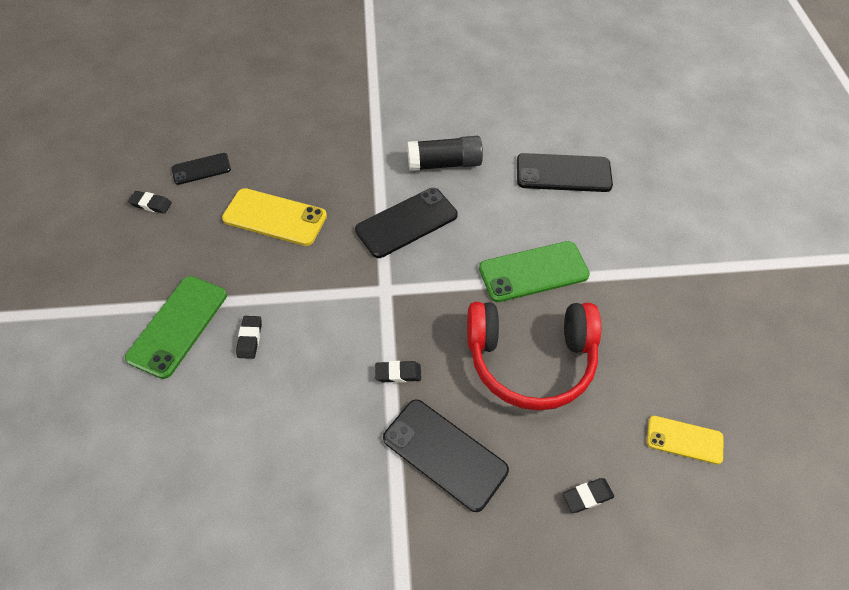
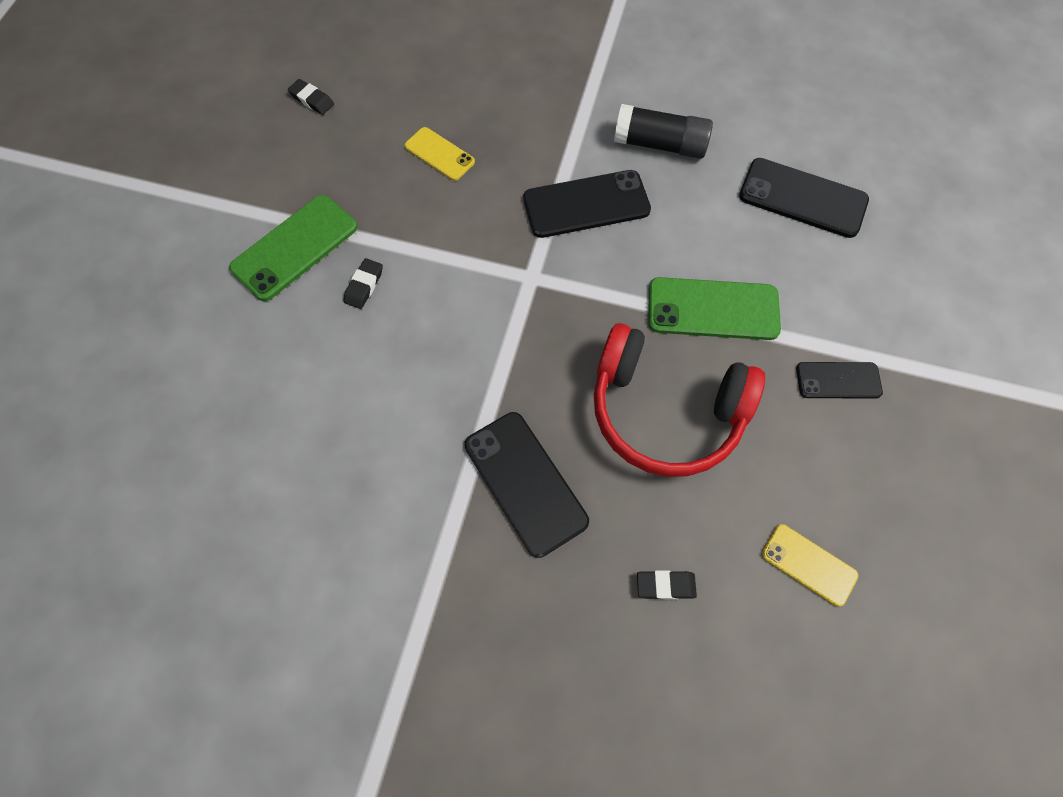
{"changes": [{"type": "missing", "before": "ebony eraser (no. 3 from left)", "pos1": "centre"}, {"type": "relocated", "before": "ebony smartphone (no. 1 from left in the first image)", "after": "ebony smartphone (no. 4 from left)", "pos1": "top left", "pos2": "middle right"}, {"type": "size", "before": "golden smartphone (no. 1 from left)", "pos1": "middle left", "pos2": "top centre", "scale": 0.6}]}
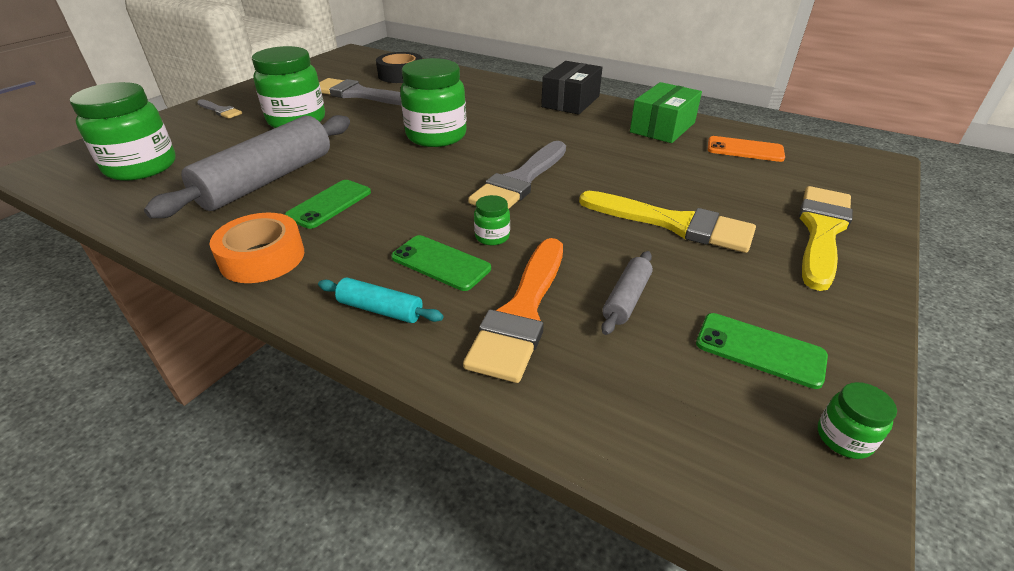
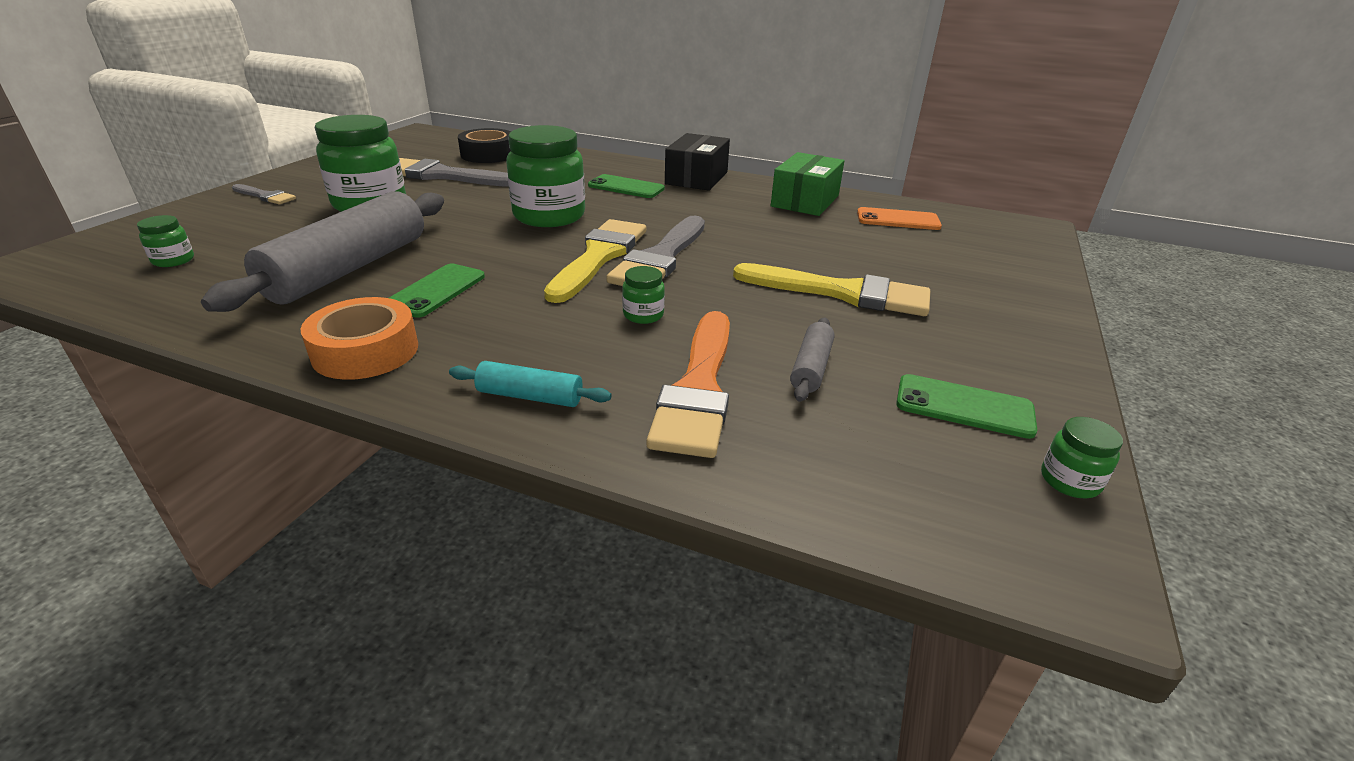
{"changes": [{"type": "relocated", "before": "emerald smartphone (no. 2 from left)", "pos1": "centre", "pos2": "top centre"}, {"type": "relocated", "before": "golden paint brush (no. 2 from left in the first image)", "after": "golden paint brush (no. 1 from left)", "pos1": "middle right", "pos2": "centre"}, {"type": "size", "before": "emerald jar (no. 1 from left)", "pos1": "top left", "pos2": "top left", "scale": 0.43}]}
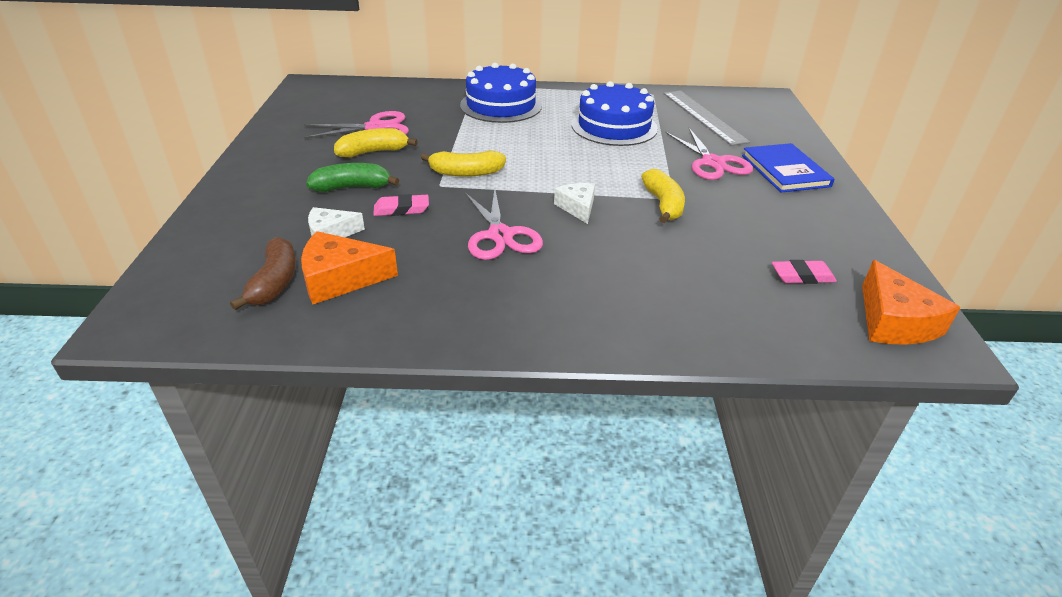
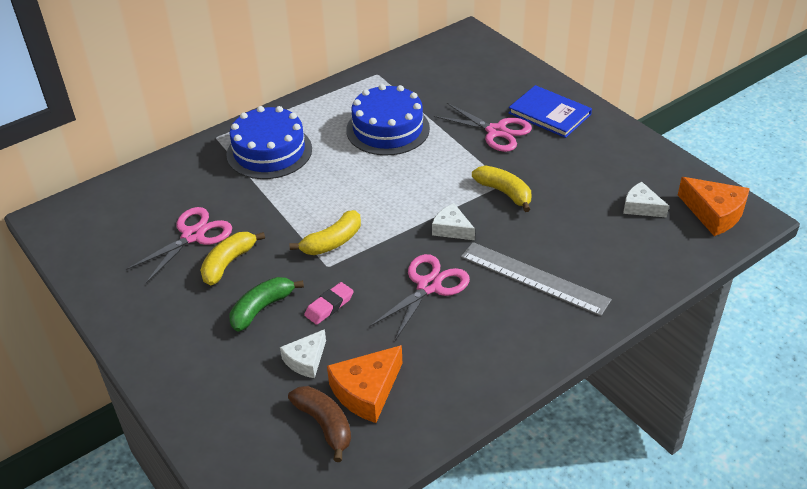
{"changes": [{"type": "relocated", "before": "gray measuring stick", "pos1": "top centre", "pos2": "centre"}, {"type": "exchanged", "before": "rosy eraser (no. 2 from left)", "after": "pure white cheese (no. 3 from left)", "pos1": "middle right", "pos2": "middle right"}, {"type": "spun", "before": "rosy pair of scissors (no. 2 from left)", "pos1": "centre", "pos2": "centre", "turn": -90}]}
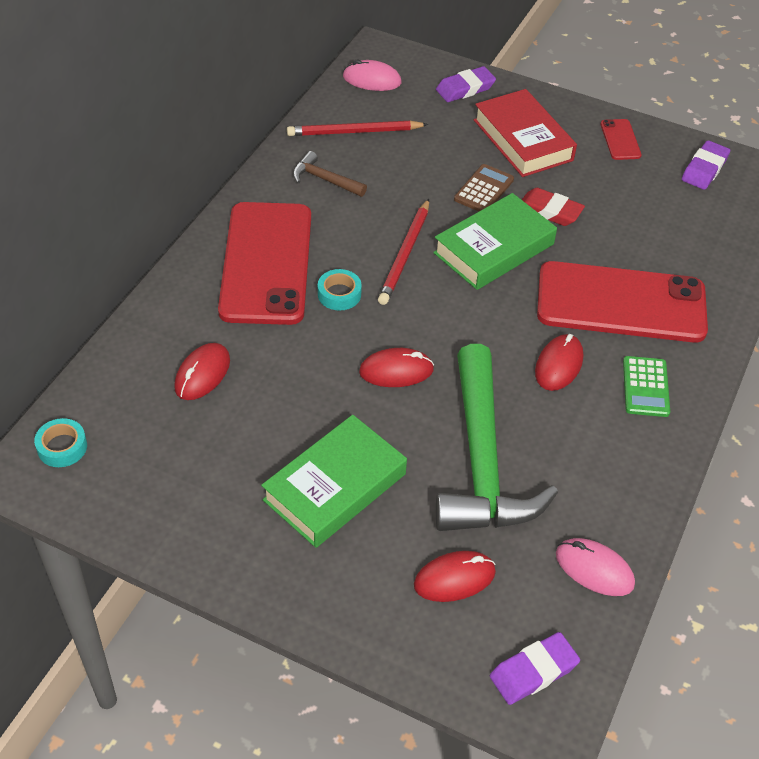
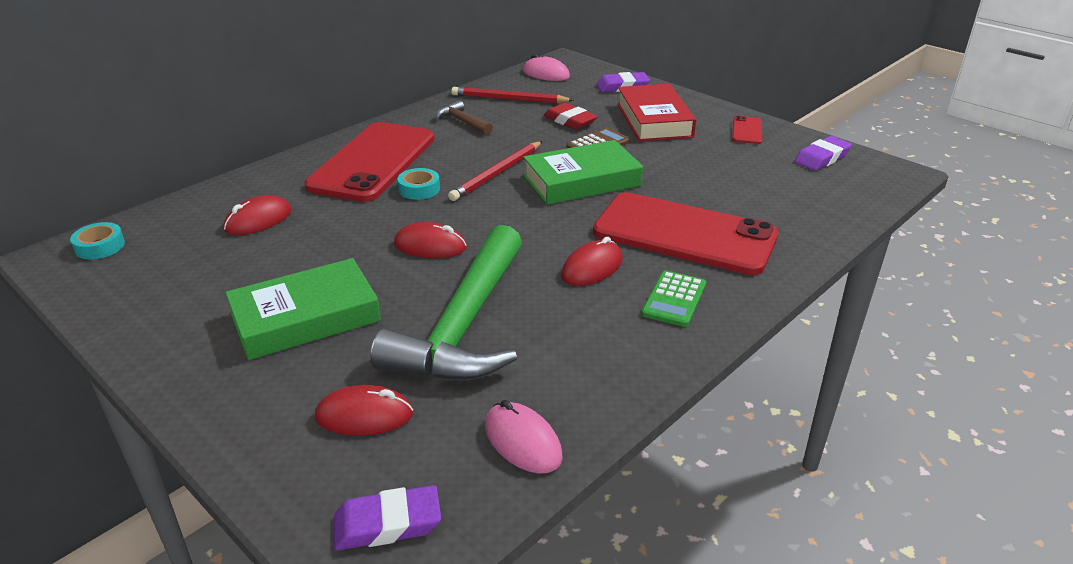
{"changes": [{"type": "relocated", "before": "crimson eraser", "pos1": "top right", "pos2": "top centre"}]}
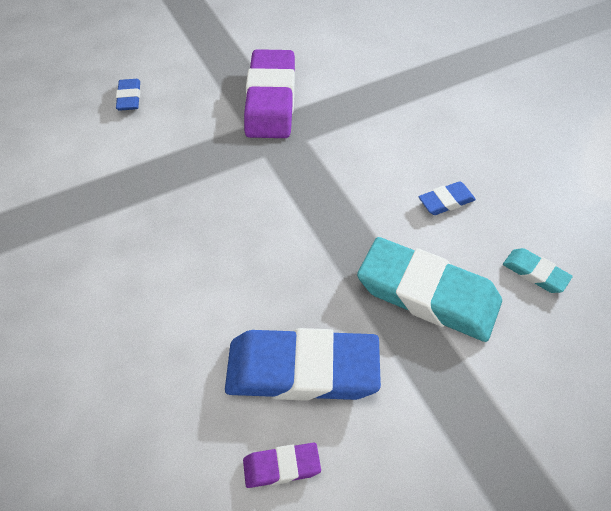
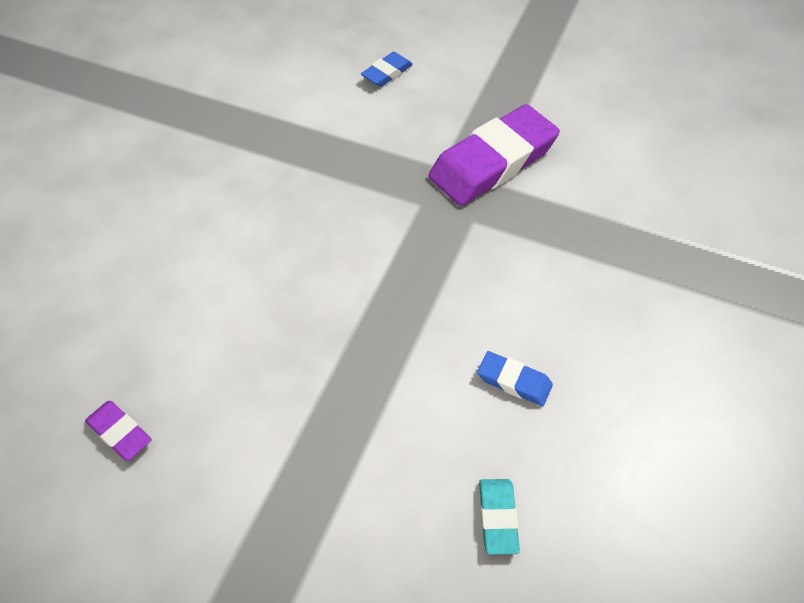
{"changes": [{"type": "missing", "before": "royal blue eraser (no. 2 from left)", "pos1": "bottom centre"}, {"type": "missing", "before": "teal eraser (no. 1 from left)", "pos1": "middle right"}]}
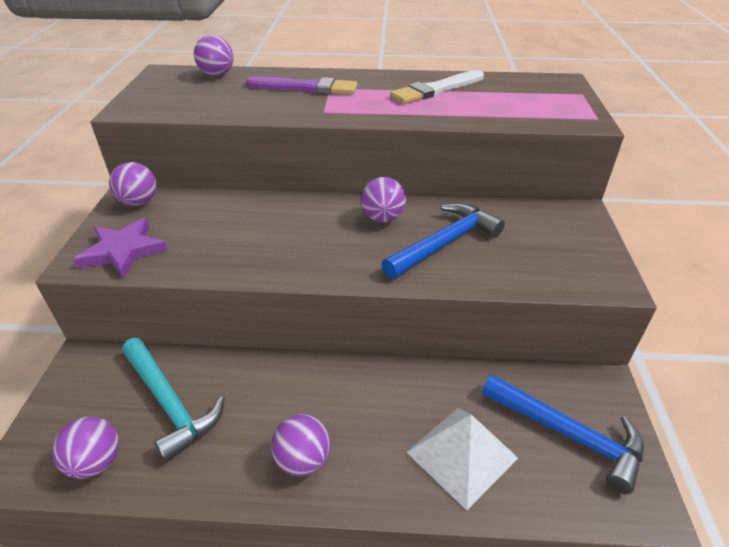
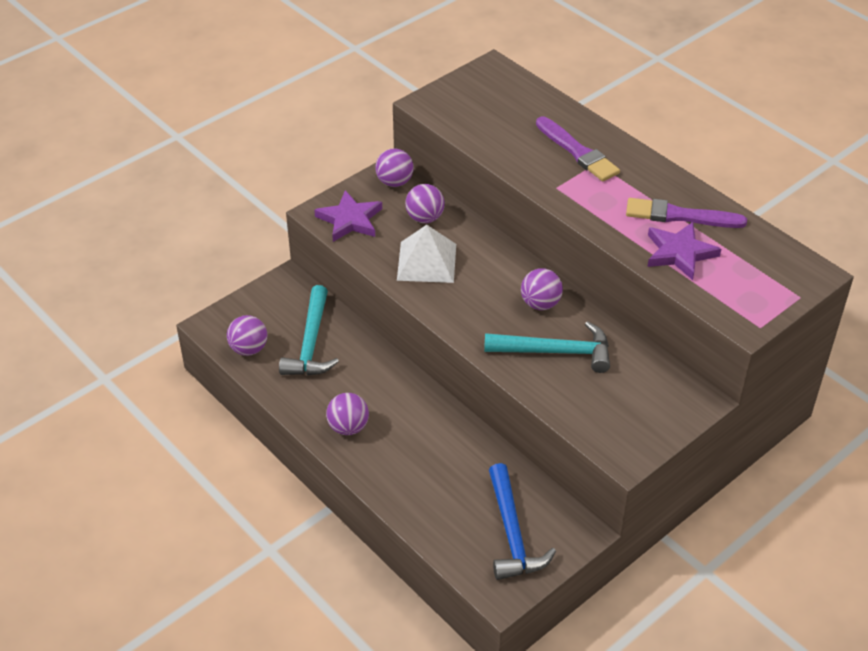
{"changes": [{"type": "appeared", "after": "violet five-pointed star (no. 2 from left)", "pos2": "middle right"}, {"type": "relocated", "before": "violet sphere (no. 3 from left in the first image)", "after": "violet sphere (no. 4 from left)", "pos1": "top left", "pos2": "top centre"}, {"type": "relocated", "before": "pure white pyramid shape", "pos1": "bottom centre", "pos2": "centre"}, {"type": "colour", "before": "royal blue claw hammer (no. 1 from left)", "after": "teal claw hammer (no. 2 from left)", "pos1": "centre", "pos2": "centre"}, {"type": "colour", "before": "pure white paint brush", "after": "violet paint brush (no. 2 from left)", "pos1": "top centre", "pos2": "top right"}]}
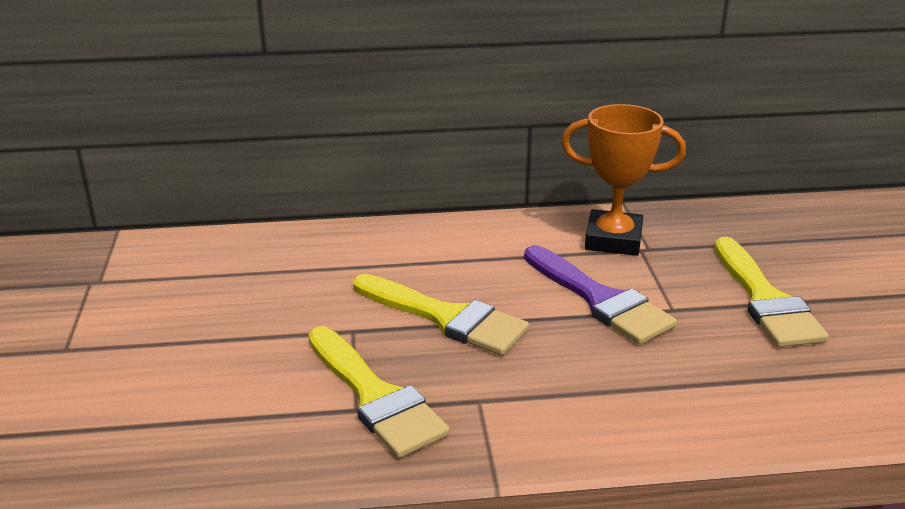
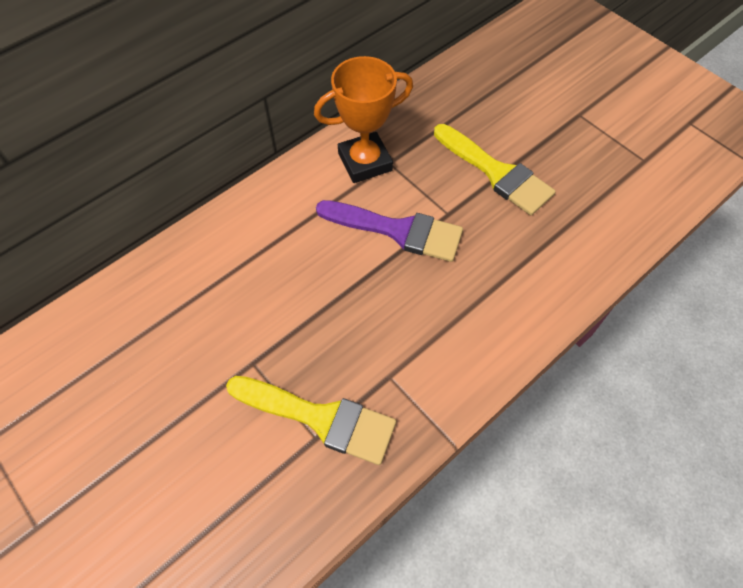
{"changes": [{"type": "missing", "before": "golden paint brush (no. 2 from left)", "pos1": "centre"}]}
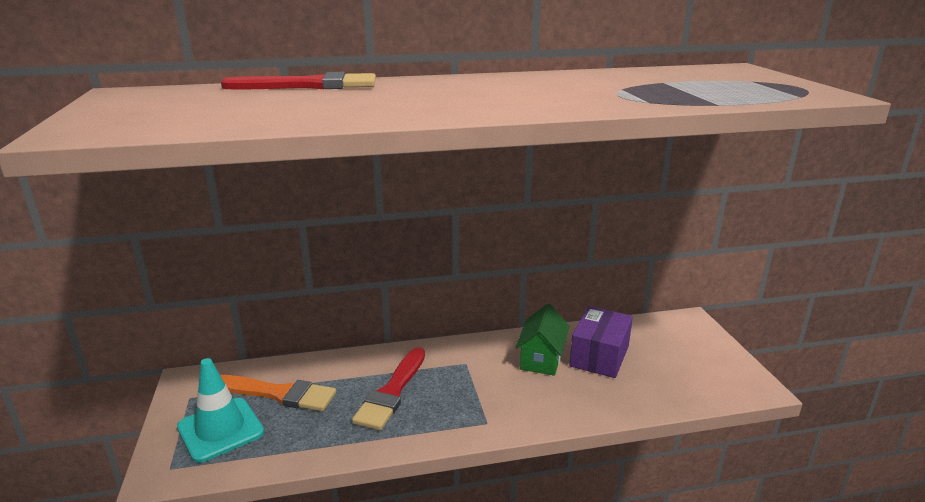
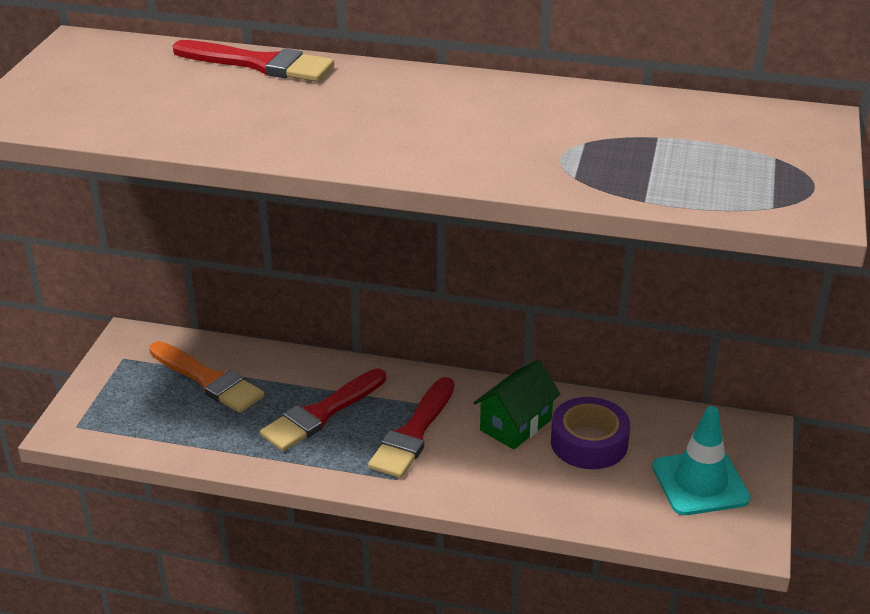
{"changes": [{"type": "appeared", "after": "crimson paint brush (no. 3 from left)", "pos2": "bottom centre"}, {"type": "relocated", "before": "teal road cone", "pos1": "bottom left", "pos2": "bottom right"}, {"type": "exchanged", "before": "violet package", "after": "violet sticky tape", "pos1": "bottom centre", "pos2": "bottom right"}]}
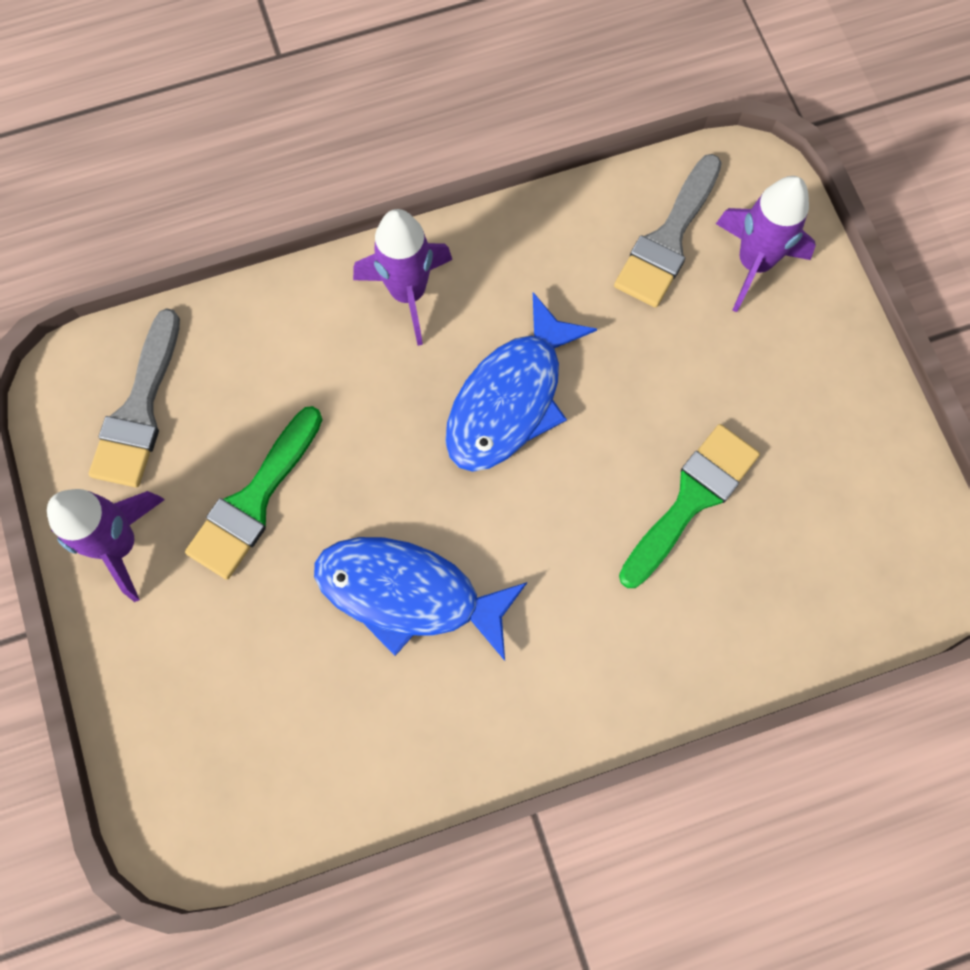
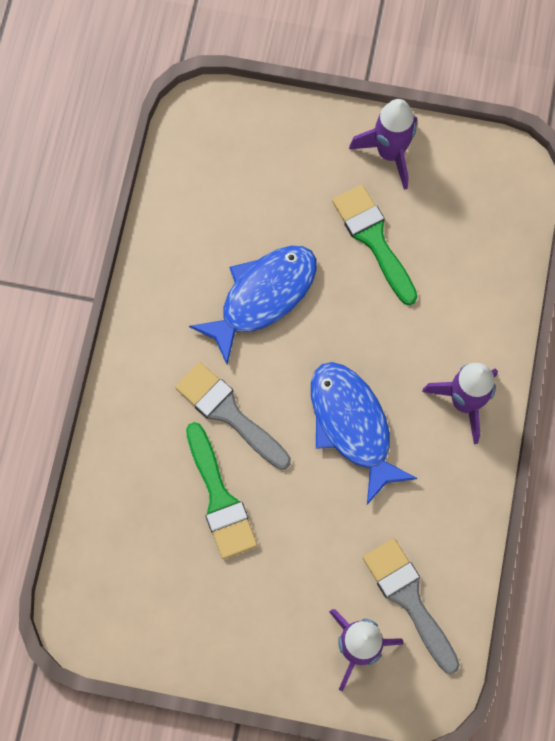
{"changes": [{"type": "relocated", "before": "gray paint brush (no. 1 from left)", "pos1": "middle left", "pos2": "centre"}]}
